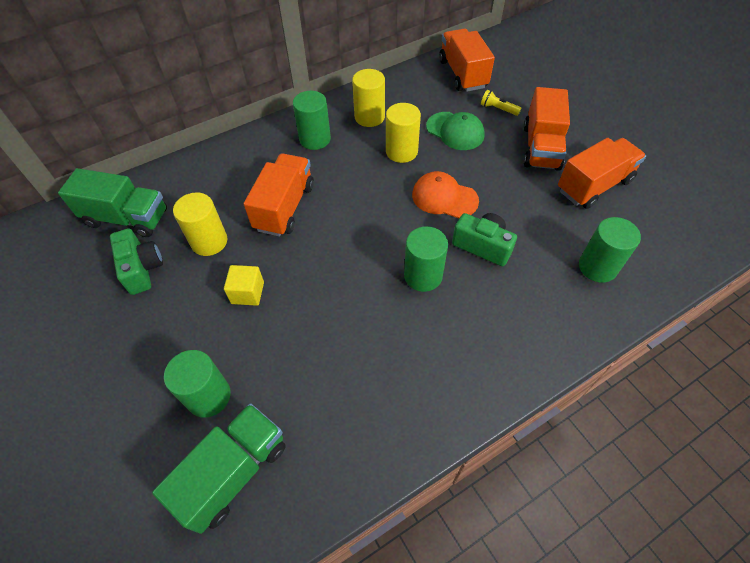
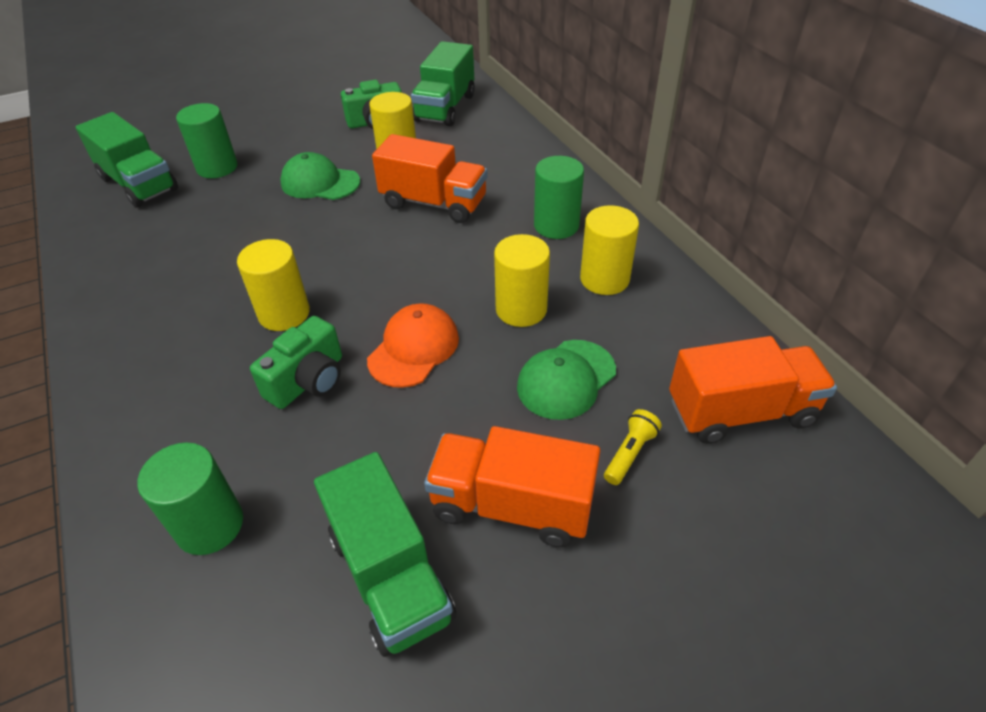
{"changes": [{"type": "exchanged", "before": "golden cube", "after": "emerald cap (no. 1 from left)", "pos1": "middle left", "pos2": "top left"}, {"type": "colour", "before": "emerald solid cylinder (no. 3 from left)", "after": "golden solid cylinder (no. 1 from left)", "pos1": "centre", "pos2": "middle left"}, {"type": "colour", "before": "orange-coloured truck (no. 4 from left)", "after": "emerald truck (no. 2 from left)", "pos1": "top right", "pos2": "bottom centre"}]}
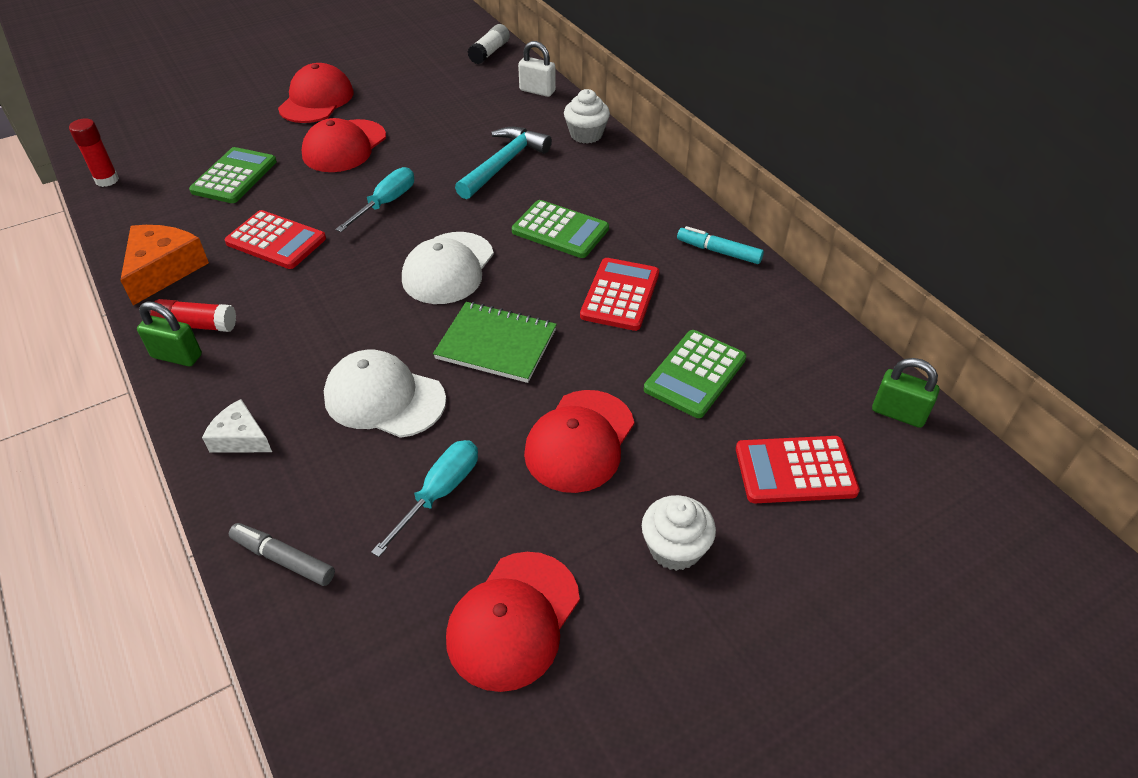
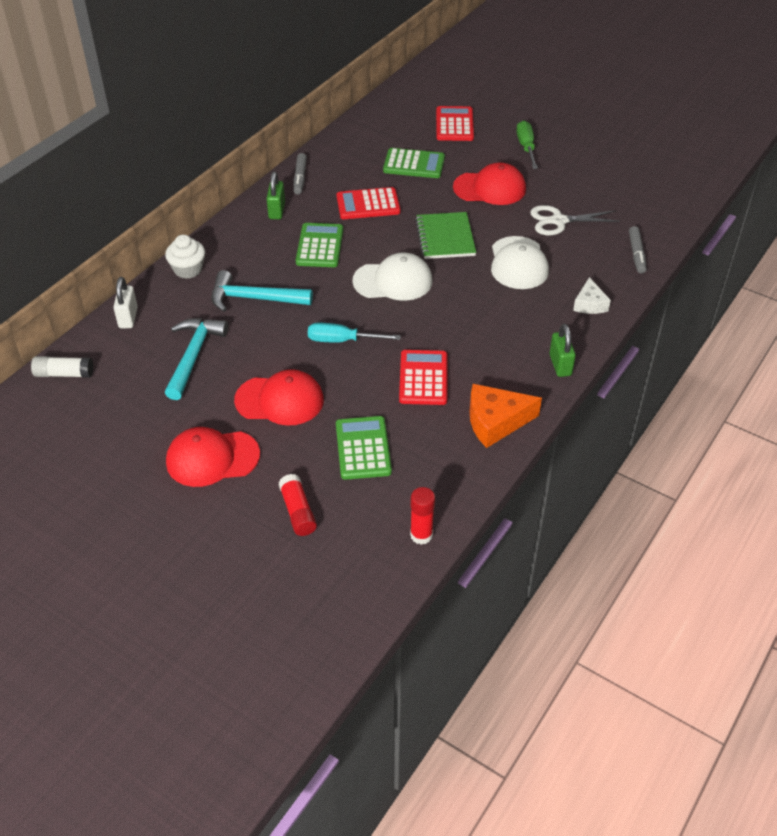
{"changes": [{"type": "missing", "before": "crimson cap (no. 3 from left)", "pos1": "bottom centre"}, {"type": "appeared", "after": "teal claw hammer (no. 1 from left)", "pos2": "middle left"}, {"type": "relocated", "before": "crimson stick of glue (no. 2 from left in the first image)", "after": "crimson stick of glue (no. 1 from left)", "pos1": "middle left", "pos2": "centre"}, {"type": "relocated", "before": "emerald padlock (no. 2 from left in the first image)", "after": "emerald padlock (no. 1 from left)", "pos1": "middle right", "pos2": "top centre"}, {"type": "exchanged", "before": "teal flat screwdriver (no. 2 from left)", "after": "pure white pair of scissors", "pos1": "centre", "pos2": "top right"}, {"type": "exchanged", "before": "pure white cupcake (no. 2 from left)", "after": "emerald flat screwdriver", "pos1": "bottom centre", "pos2": "top right"}, {"type": "colour", "before": "teal felt pen", "after": "gray felt pen (no. 1 from left)", "pos1": "top centre", "pos2": "top centre"}, {"type": "spun", "before": "emerald adding machine (no. 1 from left in the first image)", "pos1": "top left", "pos2": "centre", "turn": 90}, {"type": "spun", "before": "crimson adding machine (no. 3 from left)", "pos1": "middle right", "pos2": "top centre", "turn": -150}]}
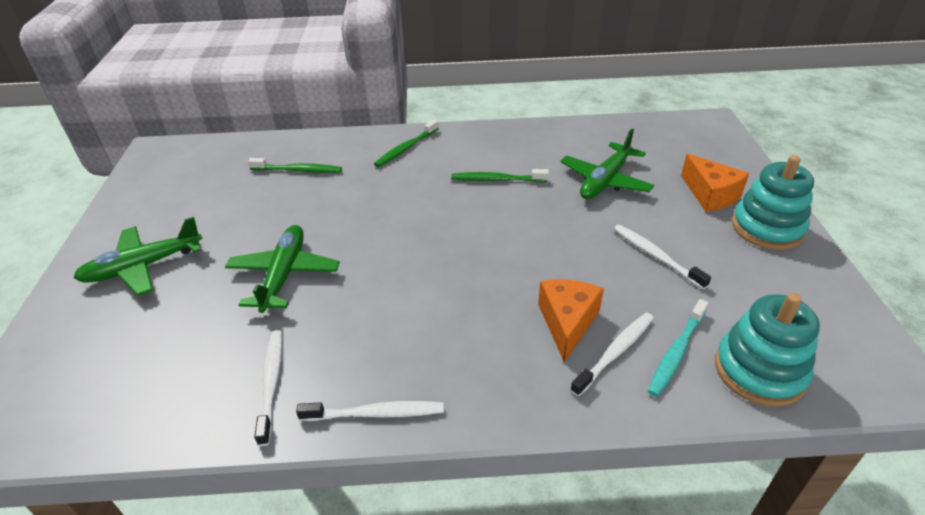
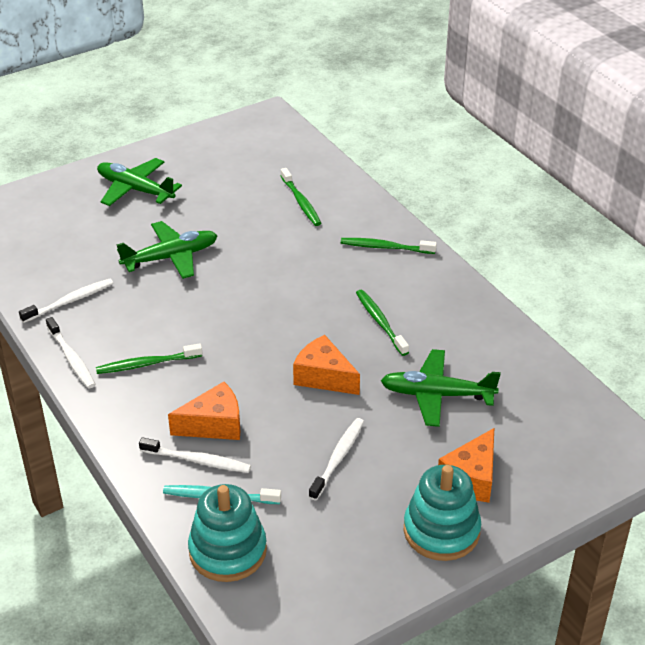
{"changes": [{"type": "appeared", "after": "emerald toothbrush (no. 1 from left)", "pos2": "middle left"}, {"type": "appeared", "after": "orange-coloured cheese (no. 2 from left)", "pos2": "centre"}]}
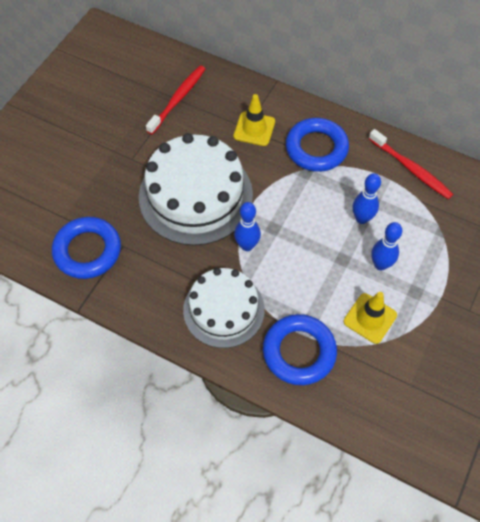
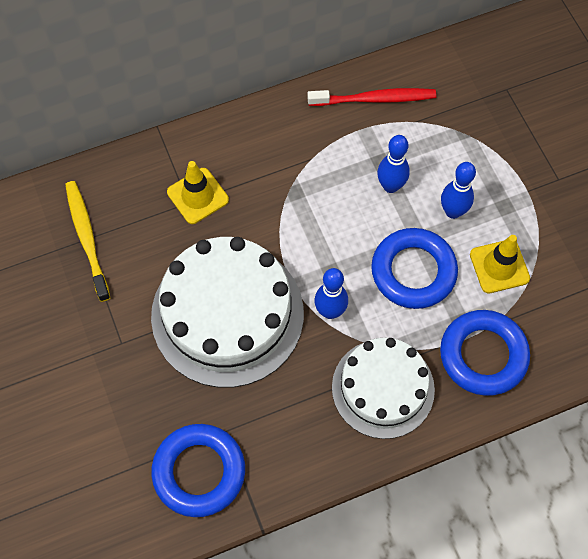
{"changes": [{"type": "relocated", "before": "royal blue torus (no. 3 from left in the first image)", "after": "royal blue torus (no. 2 from left)", "pos1": "top centre", "pos2": "middle right"}, {"type": "colour", "before": "crimson toothbrush (no. 1 from left)", "after": "golden toothbrush", "pos1": "top centre", "pos2": "middle left"}]}
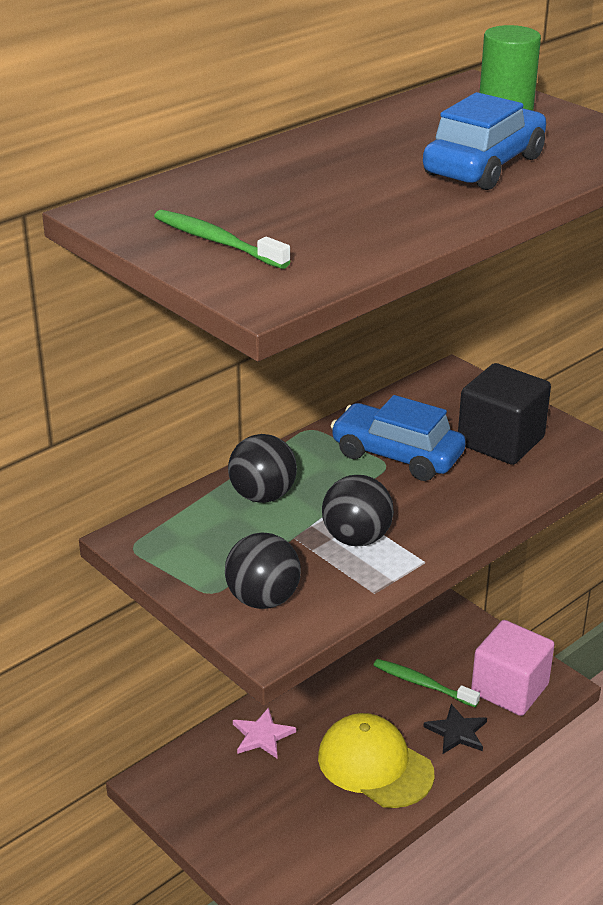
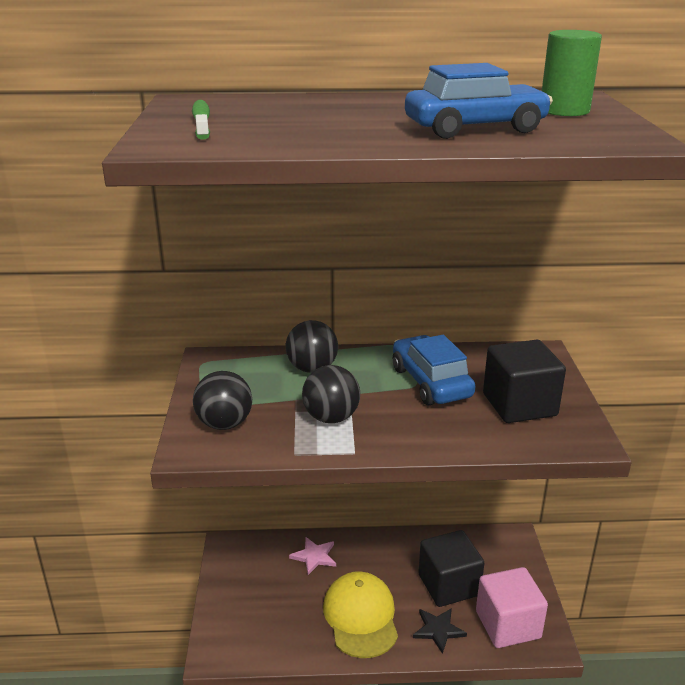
{"changes": [{"type": "exchanged", "before": "emerald toothbrush (no. 2 from left)", "after": "ebony cube (no. 1 from left)", "pos1": "bottom right", "pos2": "bottom centre"}]}
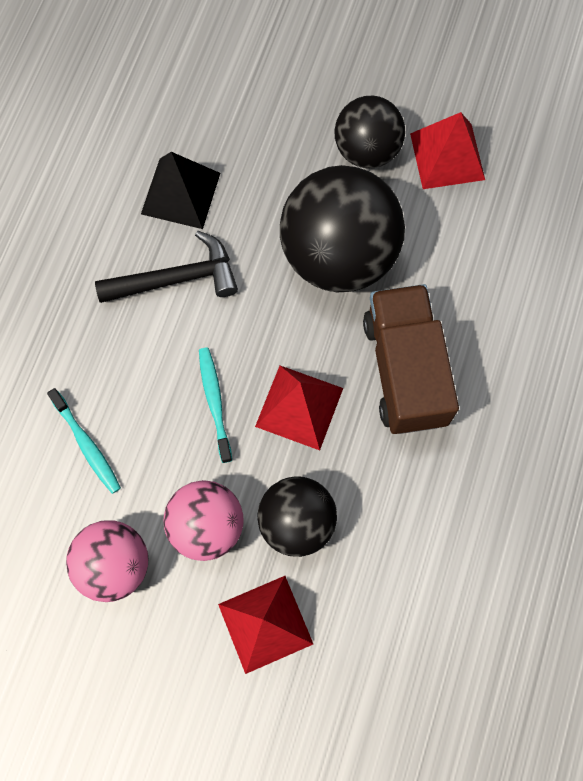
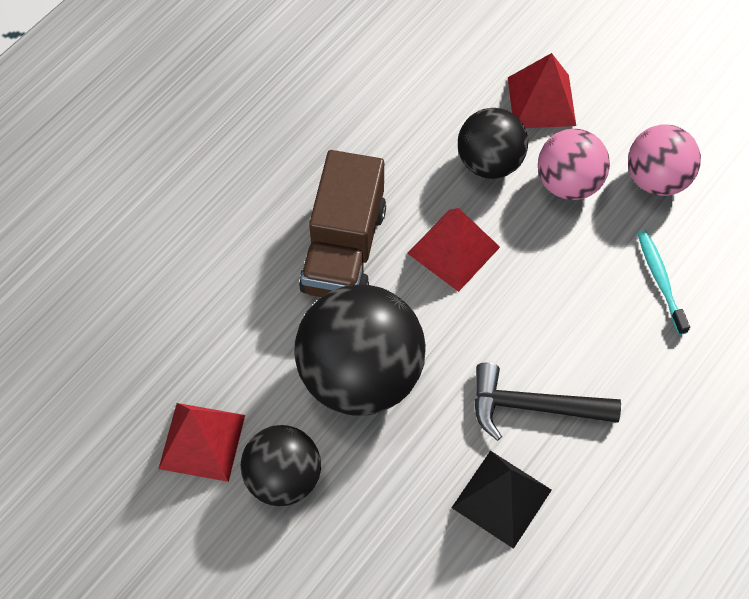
{"changes": [{"type": "missing", "before": "teal toothbrush (no. 2 from left)", "pos1": "centre"}]}
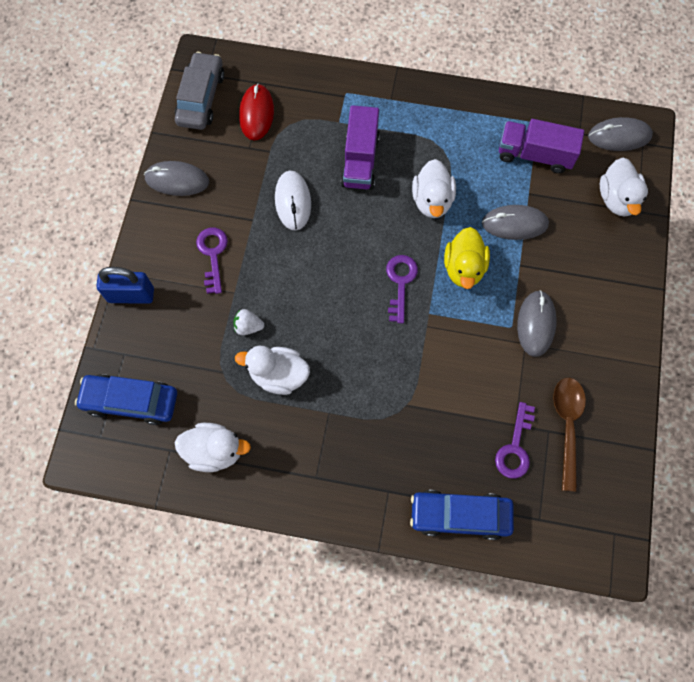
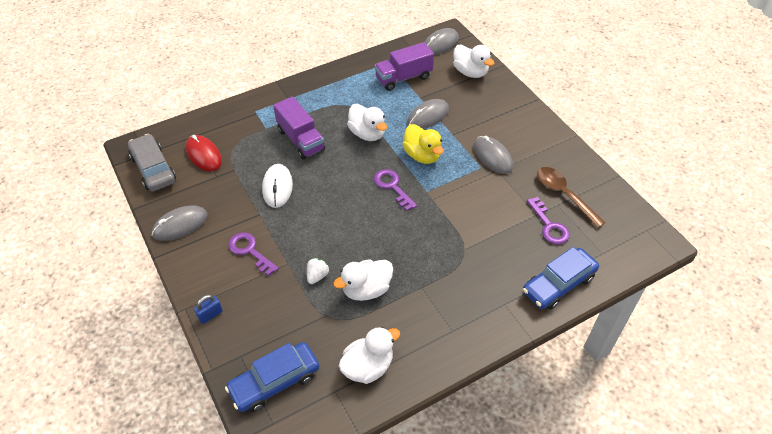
{"changes": [{"type": "spun", "before": "pure white berry", "pos1": "centre", "pos2": "centre", "turn": 150}, {"type": "spun", "before": "pure white mouse", "pos1": "top centre", "pos2": "centre", "turn": 45}, {"type": "size", "before": "royal blue padlock", "pos1": "middle left", "pos2": "bottom left", "scale": 0.57}]}
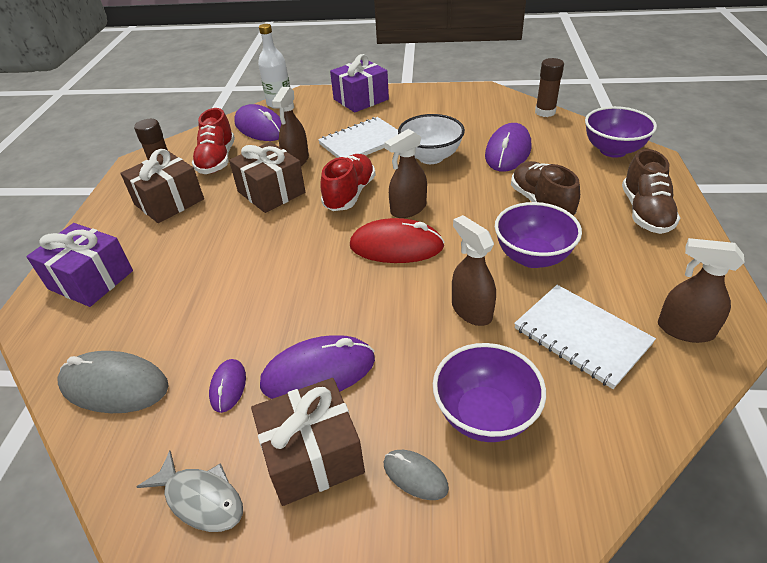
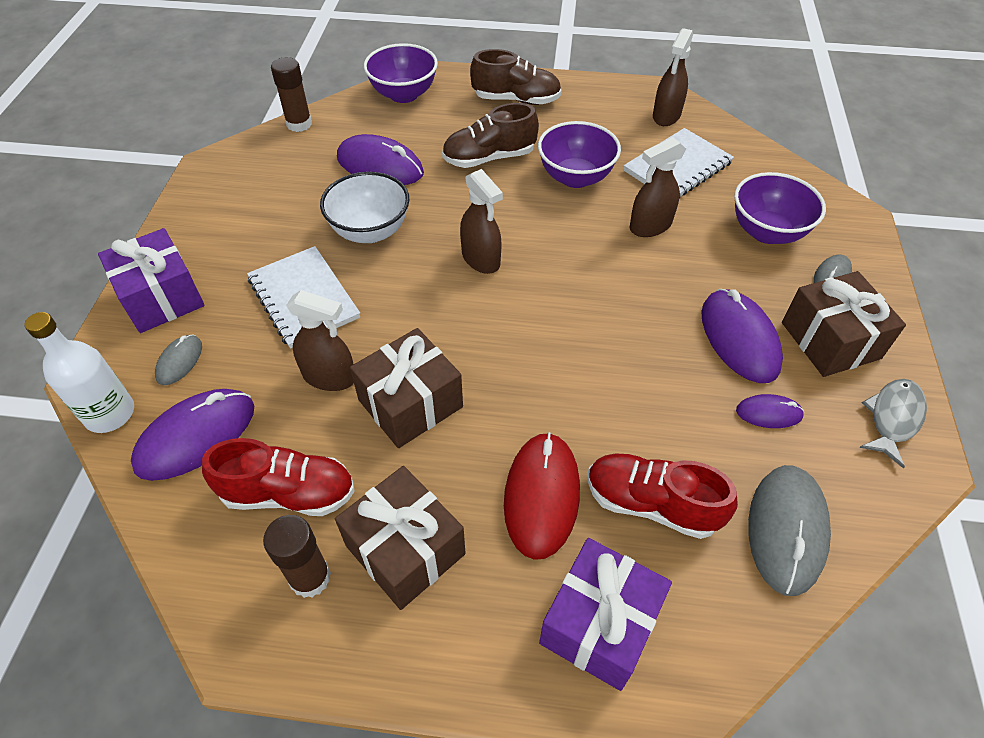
{"changes": [{"type": "appeared", "after": "gray mouse (no. 1 from left)", "pos2": "middle left"}, {"type": "relocated", "before": "crimson sneaker (no. 2 from left)", "pos1": "top centre", "pos2": "bottom right"}, {"type": "relocated", "before": "crimson mouse", "pos1": "centre", "pos2": "bottom centre"}]}
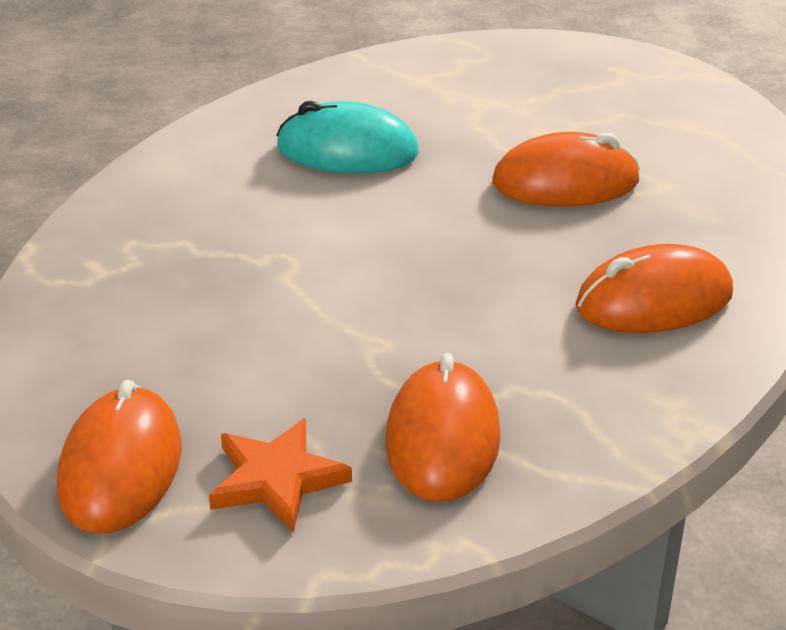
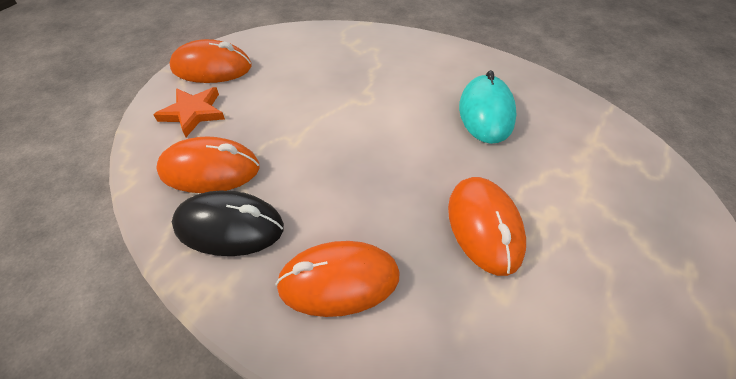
{"changes": [{"type": "appeared", "after": "ebony mouse", "pos2": "middle left"}, {"type": "spun", "before": "orange-coloured mouse (no. 4 from left in the first image)", "pos1": "middle right", "pos2": "bottom centre", "turn": -75}]}
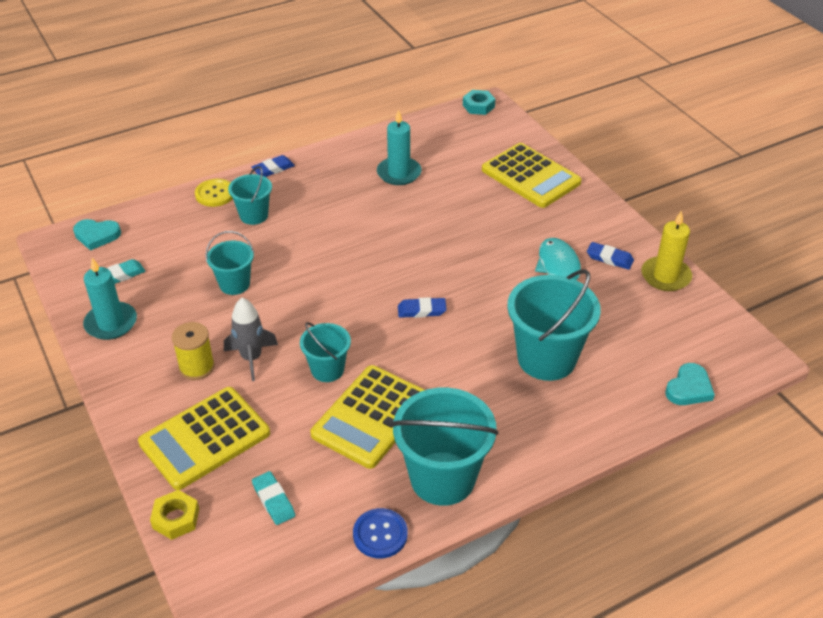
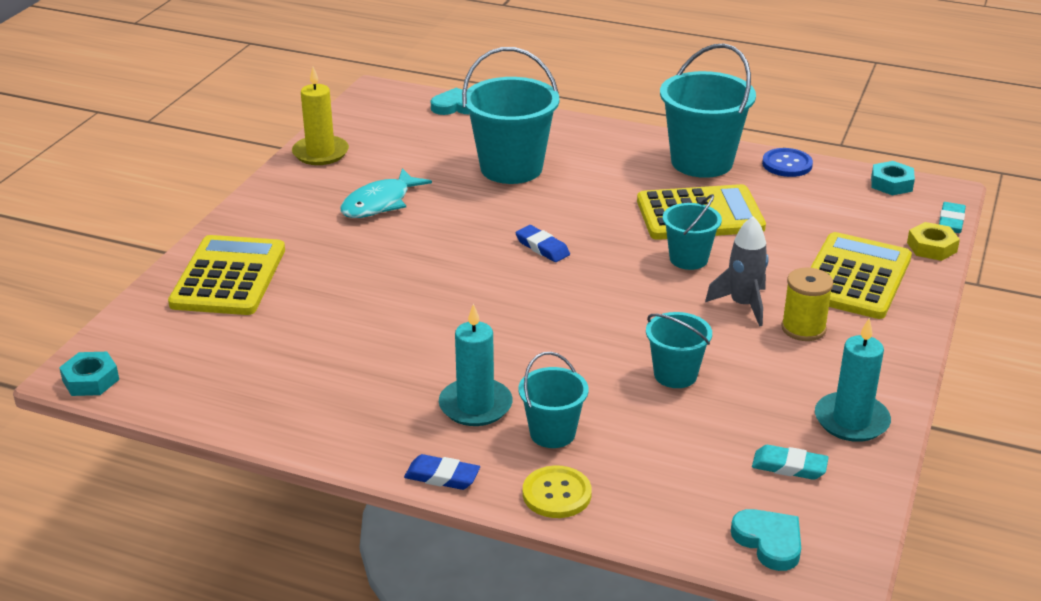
{"changes": [{"type": "missing", "before": "royal blue eraser (no. 3 from left)", "pos1": "middle right"}, {"type": "appeared", "after": "teal hexagon nut (no. 2 from left)", "pos2": "top right"}, {"type": "relocated", "before": "teal eraser (no. 2 from left)", "pos1": "bottom left", "pos2": "middle right"}, {"type": "relocated", "before": "teal candle (no. 2 from left in the first image)", "after": "teal candle (no. 1 from left)", "pos1": "top centre", "pos2": "centre"}, {"type": "spun", "before": "golden adding machine (no. 1 from left in the first image)", "pos1": "bottom left", "pos2": "middle right", "turn": -75}]}
